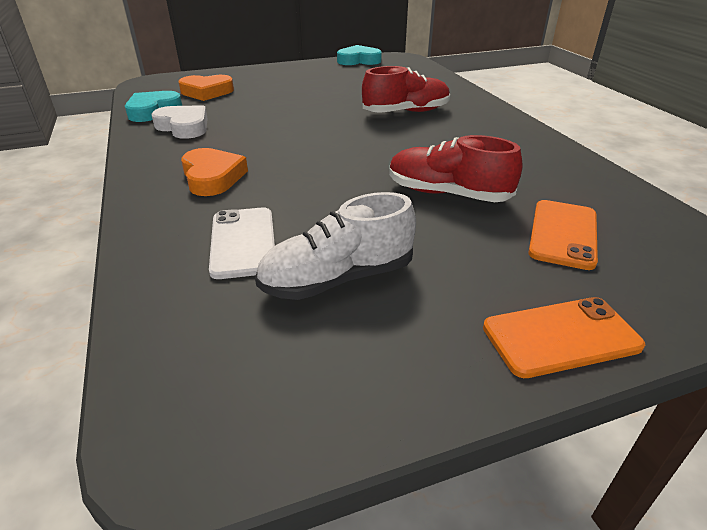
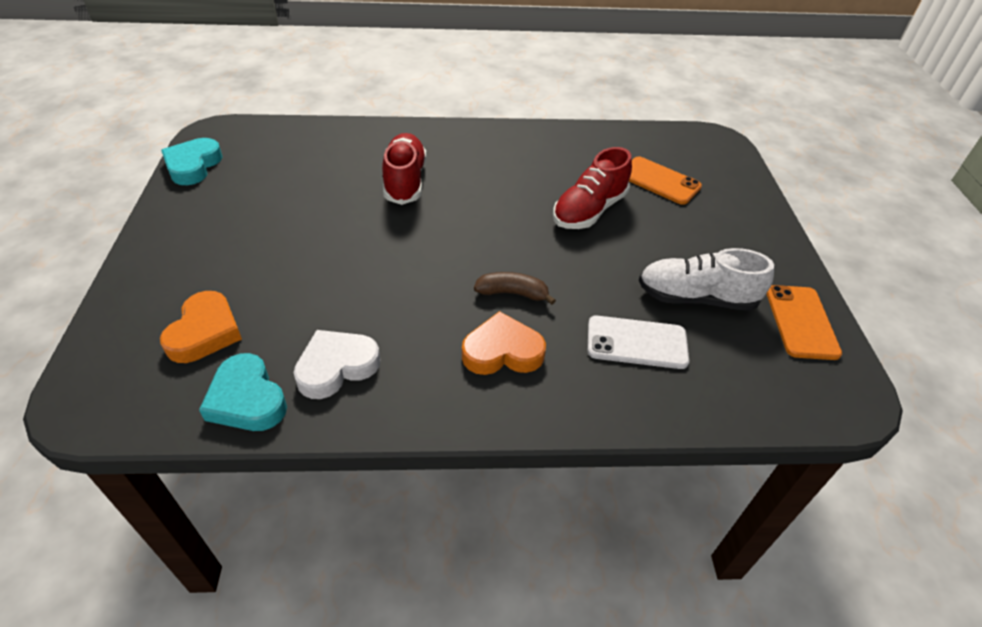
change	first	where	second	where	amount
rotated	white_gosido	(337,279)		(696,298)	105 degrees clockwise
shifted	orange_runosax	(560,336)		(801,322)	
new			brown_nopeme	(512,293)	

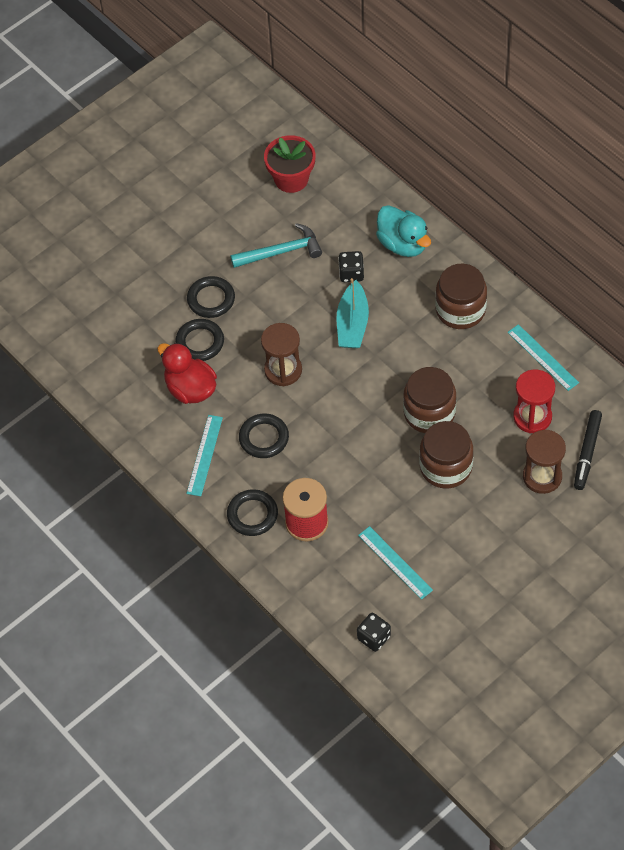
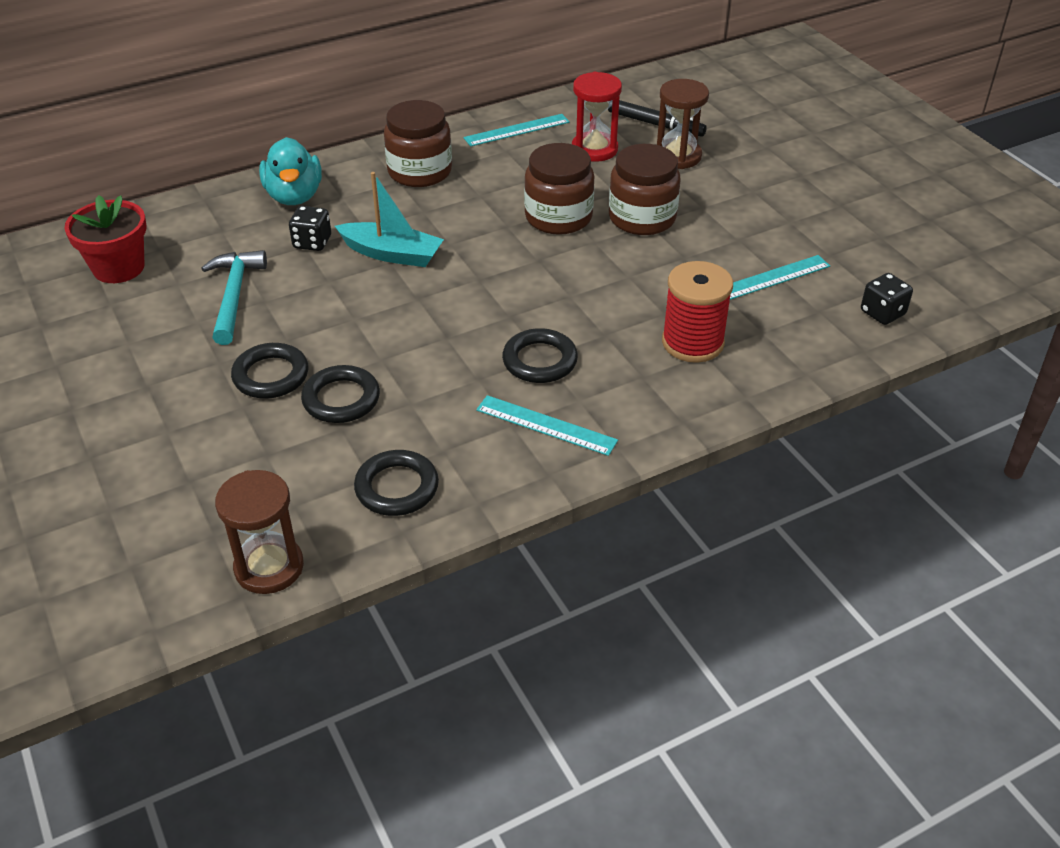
change	first	where	second	where	amount
rotated	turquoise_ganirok	(403,244)		(294,196)	105 degrees clockwise
shifted	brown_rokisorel	(283,370)		(269,567)	
gone	red_ganirok	(190,389)			
shifted	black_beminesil	(252,515)		(397,487)	

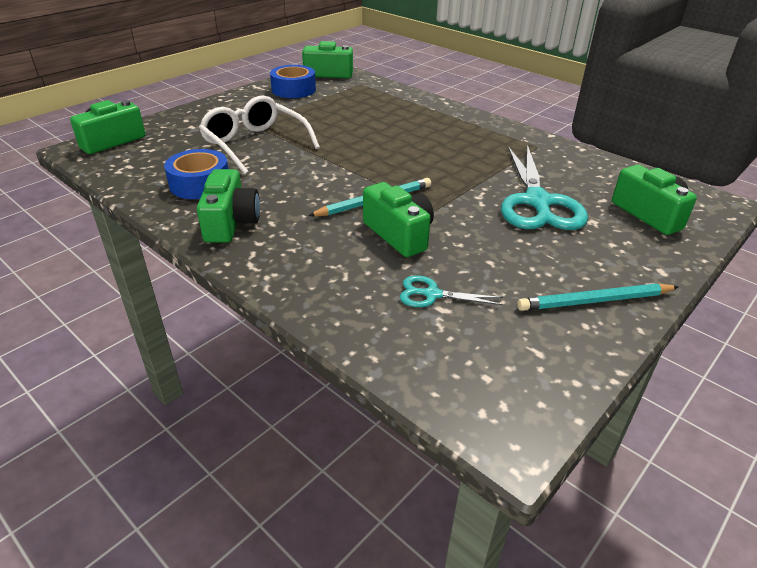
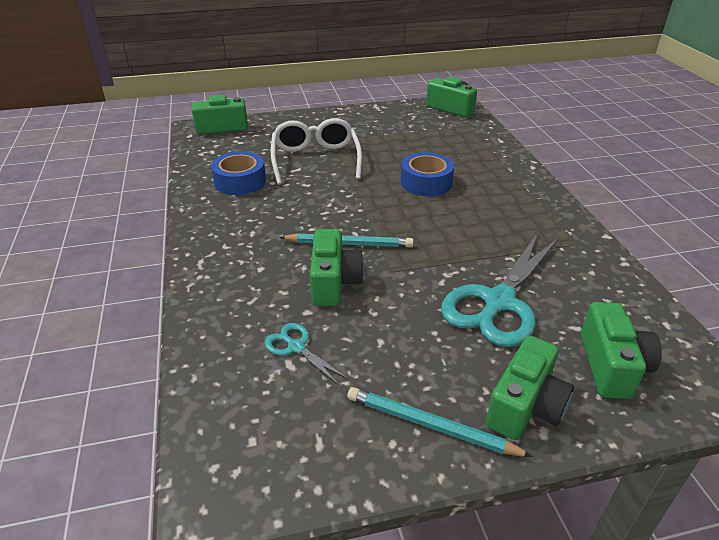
change	first	where	second	where	amount
shifted	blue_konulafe	(293,90)		(426,182)	
shifted	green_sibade	(231,222)		(525,406)	

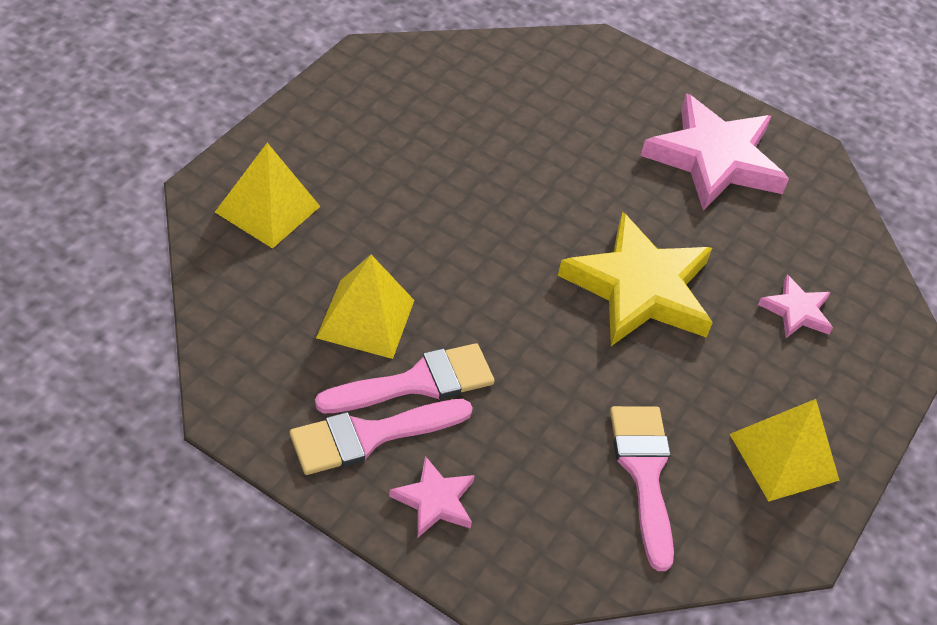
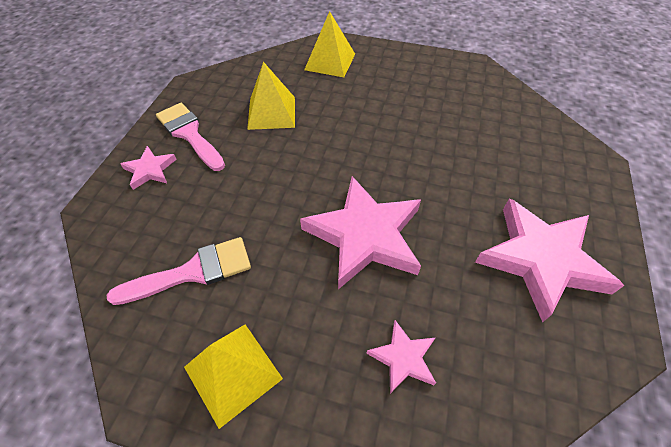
change	first	where	second	where	amount
repainted	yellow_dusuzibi	(639,288)	pink_dusuzibi	(365,235)	
gone	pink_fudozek	(417,382)			

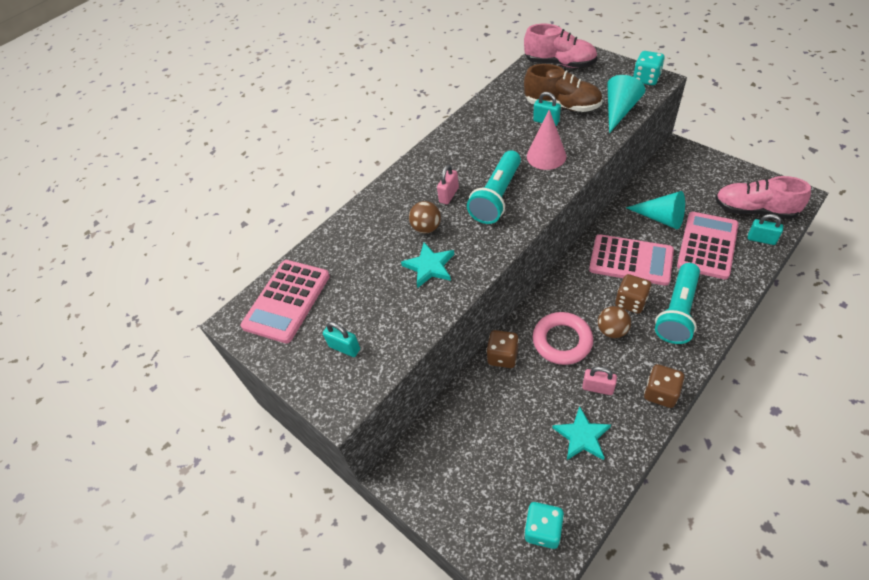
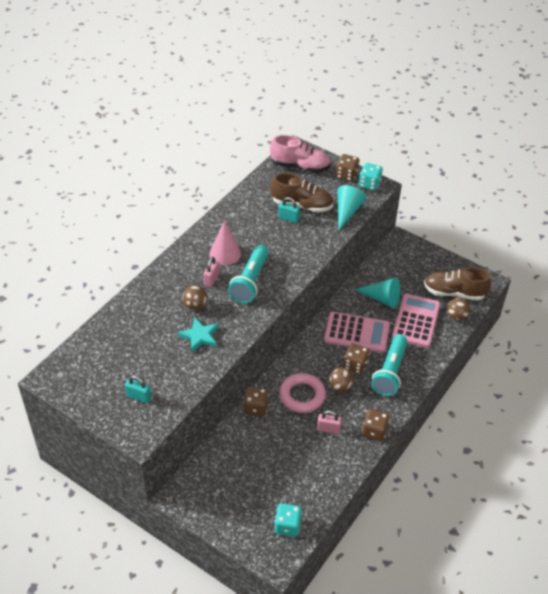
change	first	where	second	where	amount
shifted	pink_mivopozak	(546,156)		(225,253)	
repainted	pink_gosido	(754,210)	brown_gosido	(454,293)	
swapped	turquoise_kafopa	(761,239)	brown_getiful	(456,316)	
gone	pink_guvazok	(287,301)			
gone	turquoise_dusuzibi	(582,436)			
new			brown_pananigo	(346,175)	

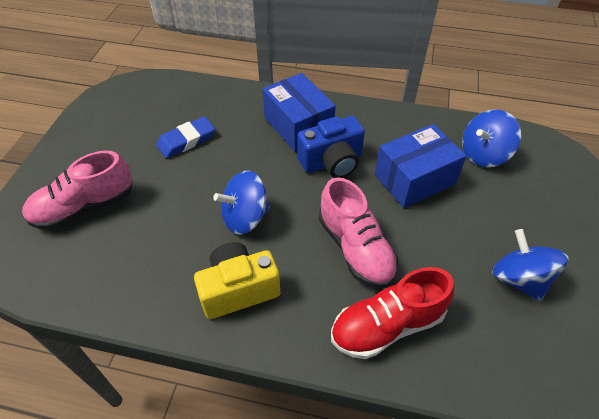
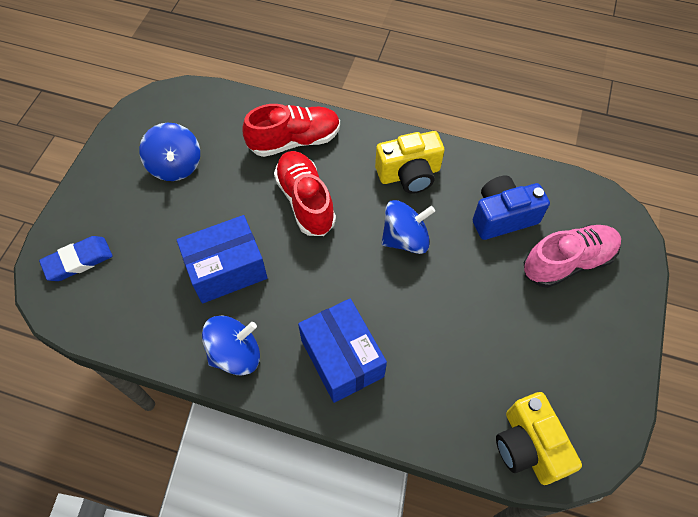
change	first	where	second	where	amount
shifted	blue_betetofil	(483,154)		(235,354)	
shifted	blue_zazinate	(186,140)		(78,261)	
shifted	blue_sibade	(332,162)		(502,217)	
repainted	pink_gosido	(355,248)	red_gosido	(305,201)	
new			yellow_sibade	(528,446)	

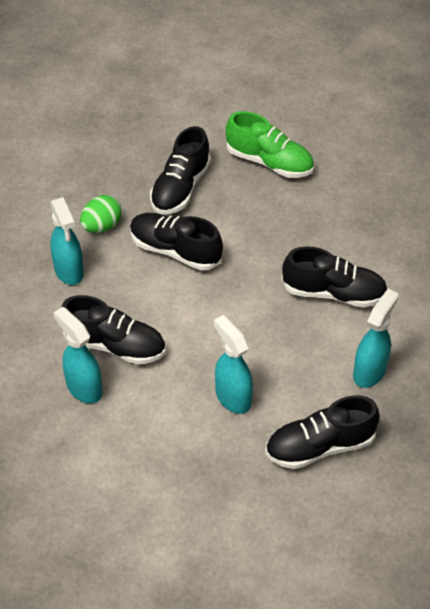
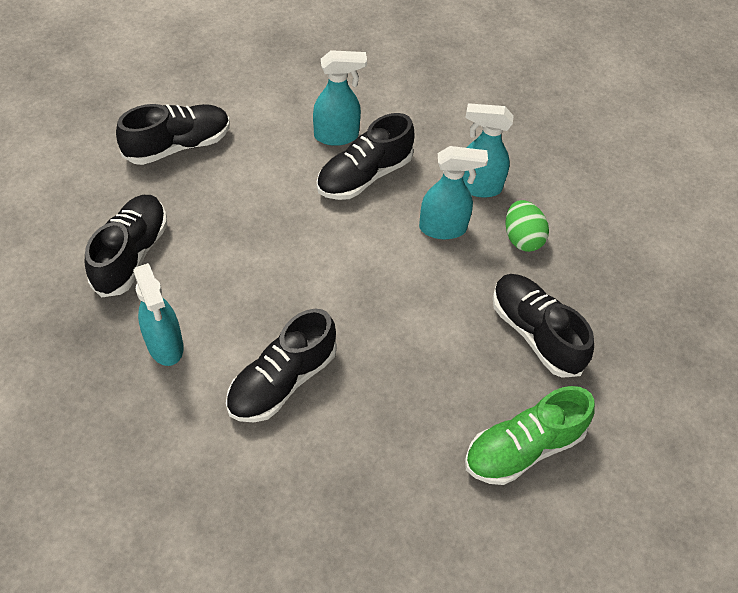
change	first	where	second	where	amount
shifted	black_gosido	(175,251)		(178,146)	
shifted	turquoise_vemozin	(232,397)		(443,228)	

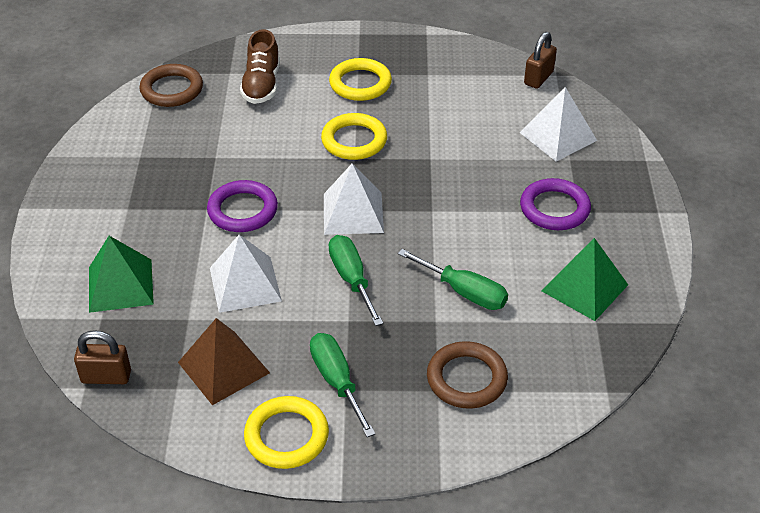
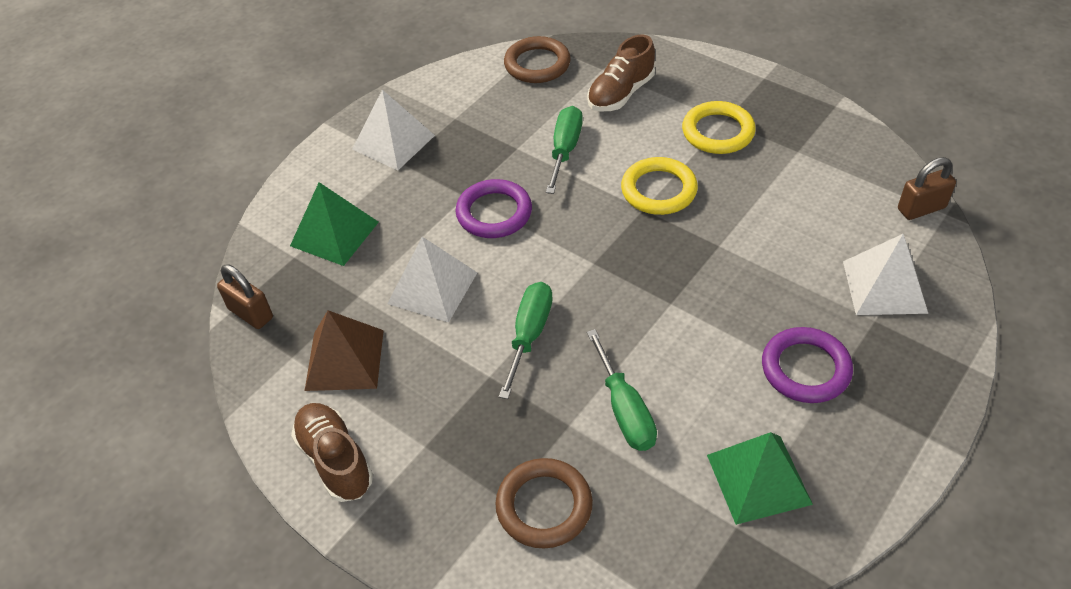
change	first	where	second	where	amount
shifted	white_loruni	(353,213)		(393,142)	
shifted	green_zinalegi	(337,381)		(565,150)	
swapped	yellow_beminesil	(286,436)	brown_gosido	(335,460)	

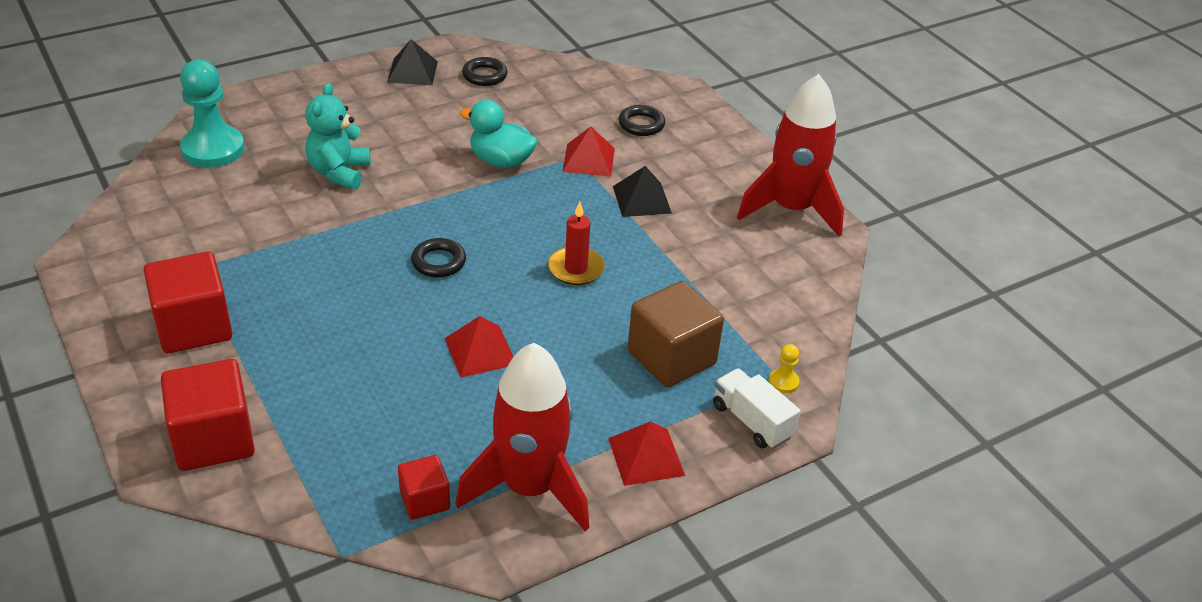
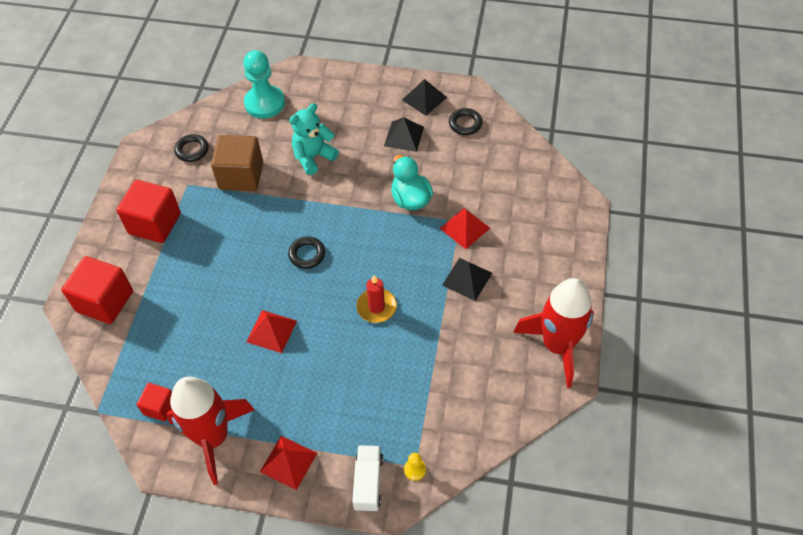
change	first	where	second	where	amount
shifted	black_beminesil	(641,124)		(192,150)	
shifted	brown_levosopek	(671,357)		(241,176)	
new			black_loruni	(404,136)	

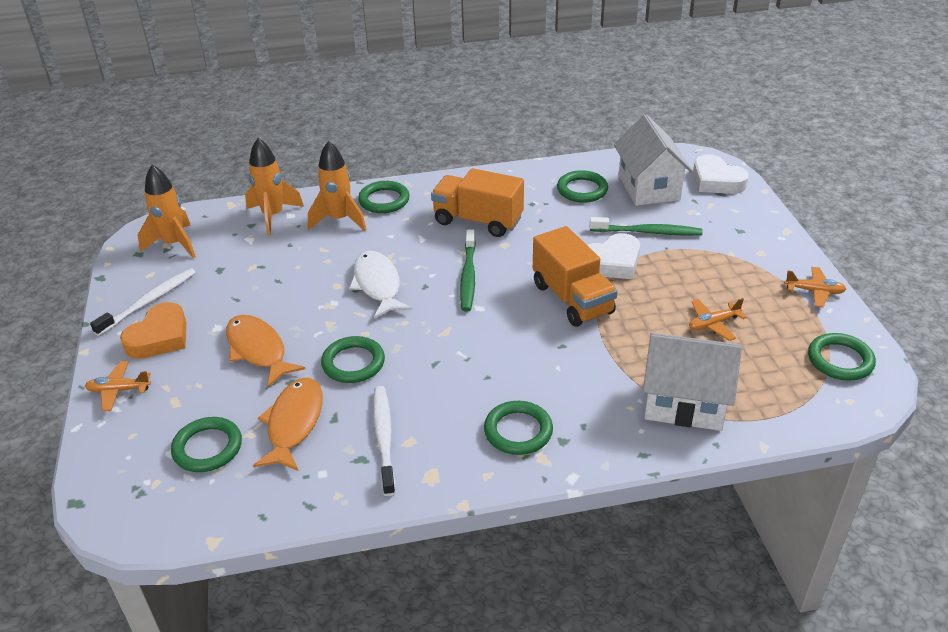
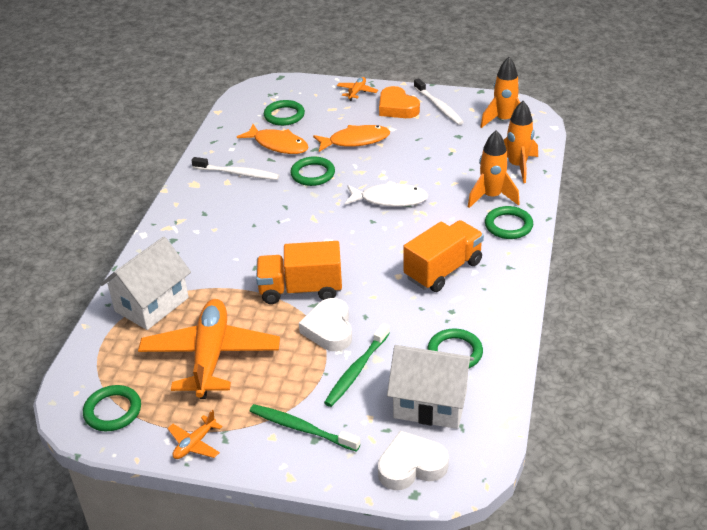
change	first	where	second	where	amount
shifted	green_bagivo	(468,276)		(302,428)	
scaled	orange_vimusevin	(713,324)		(210,356)	x2.38
gone	green_beminesil	(518,431)			

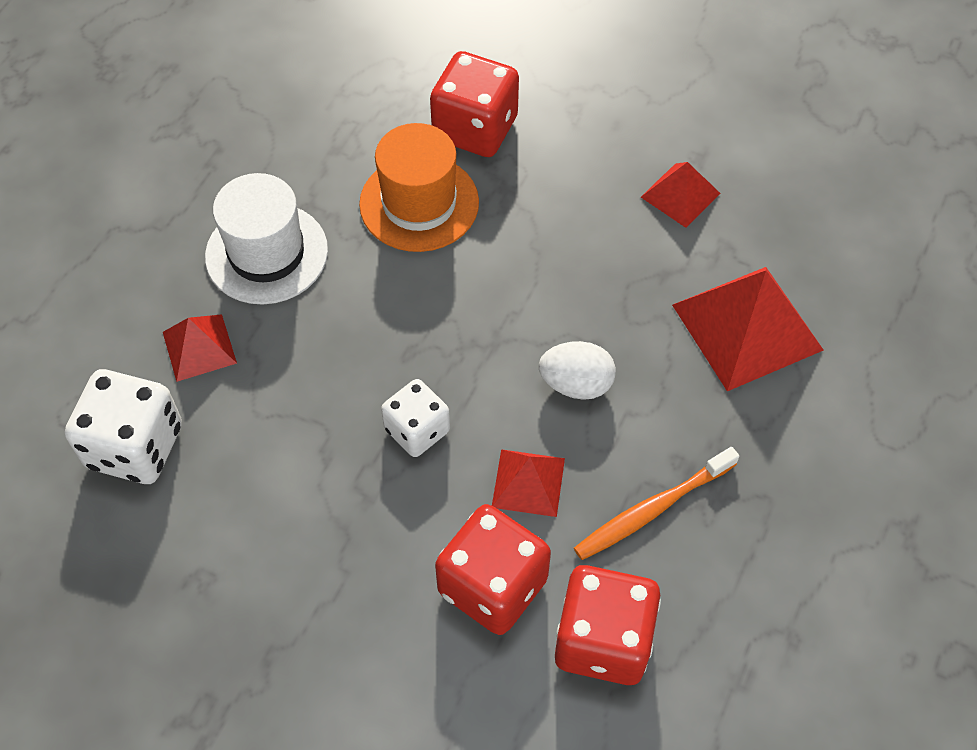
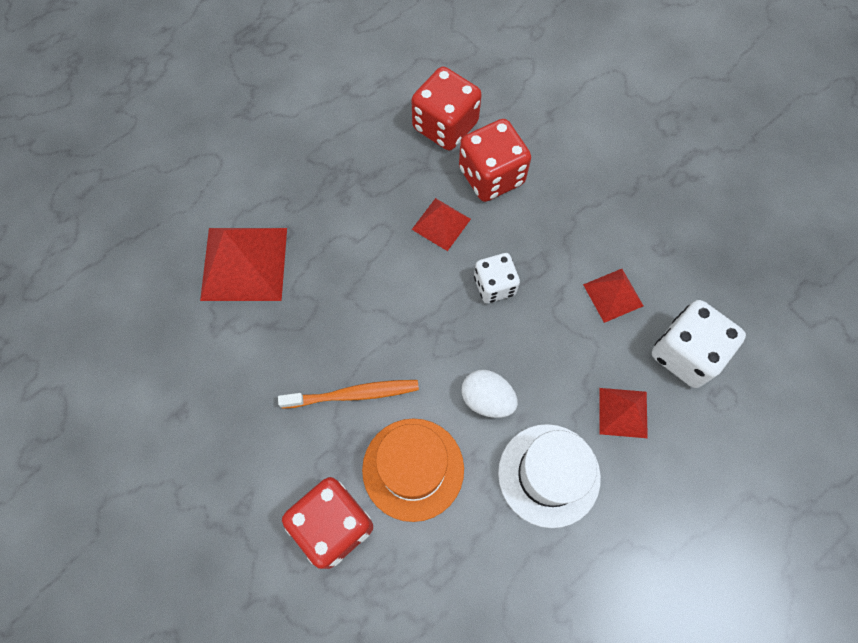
change	first	where	second	where	amount
shifted	red_loruni	(680,195)		(613,295)	
shifted	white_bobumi	(576,384)		(487,399)	
shifted	orange_bagivo	(651,510)		(354,394)	

